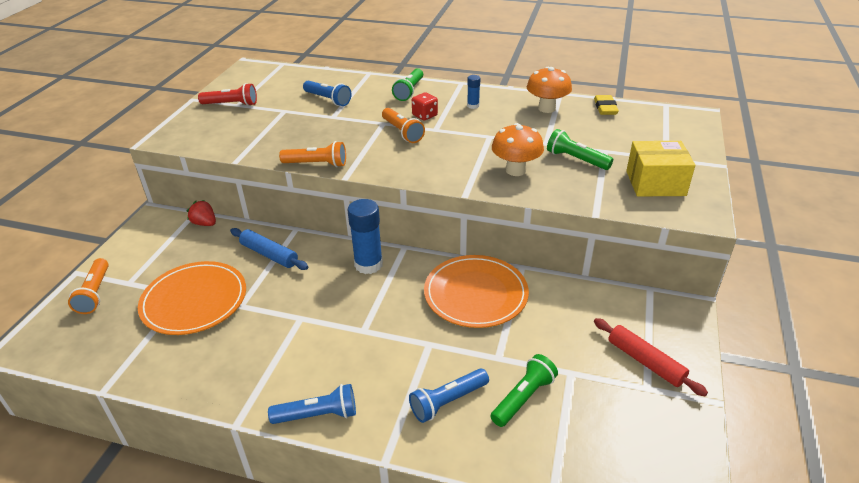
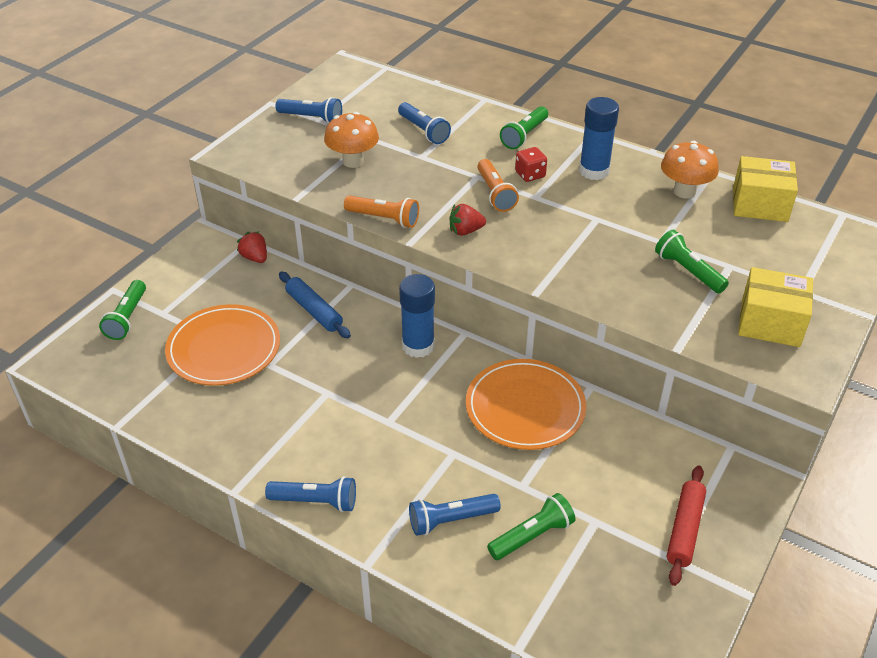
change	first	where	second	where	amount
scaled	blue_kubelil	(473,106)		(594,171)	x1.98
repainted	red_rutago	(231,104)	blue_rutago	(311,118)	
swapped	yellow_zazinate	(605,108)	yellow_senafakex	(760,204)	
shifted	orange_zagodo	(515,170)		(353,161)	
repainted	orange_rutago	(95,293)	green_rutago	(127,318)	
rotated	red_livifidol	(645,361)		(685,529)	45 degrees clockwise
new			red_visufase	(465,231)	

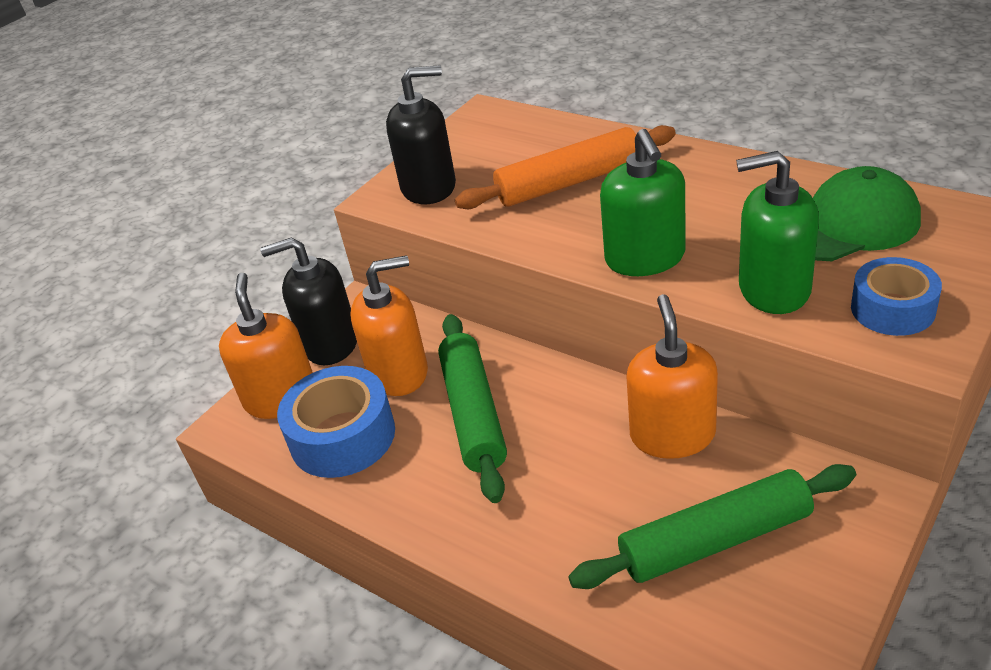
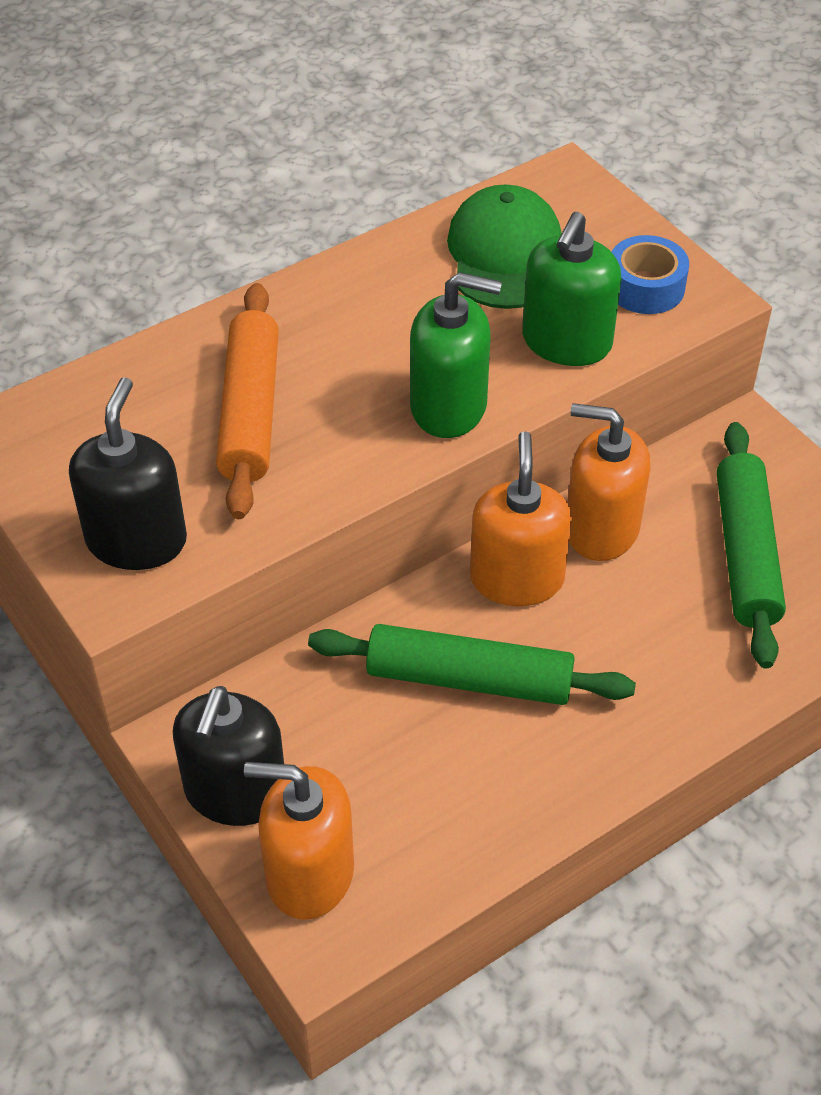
change	first	where	second	where	amount
shifted	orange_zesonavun	(399,373)		(517,578)	
gone	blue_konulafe	(342,436)			

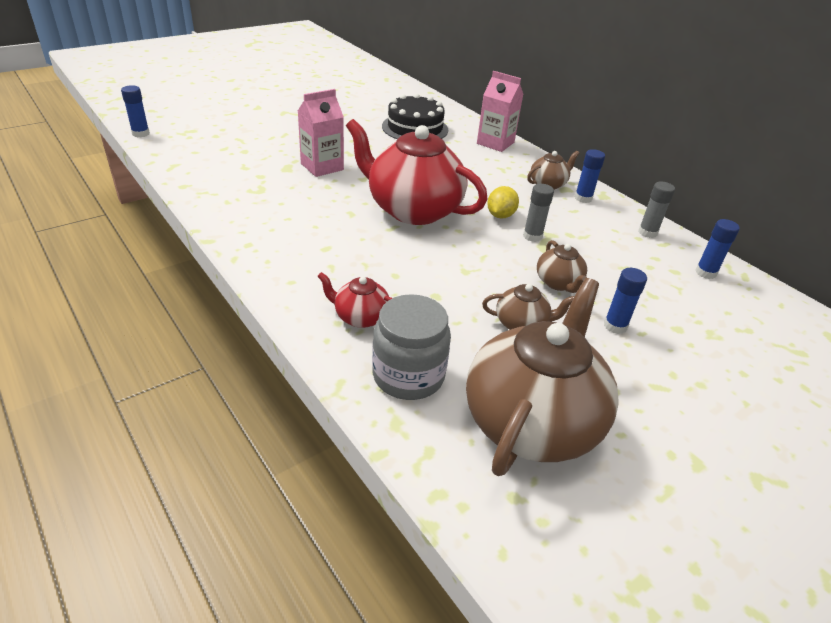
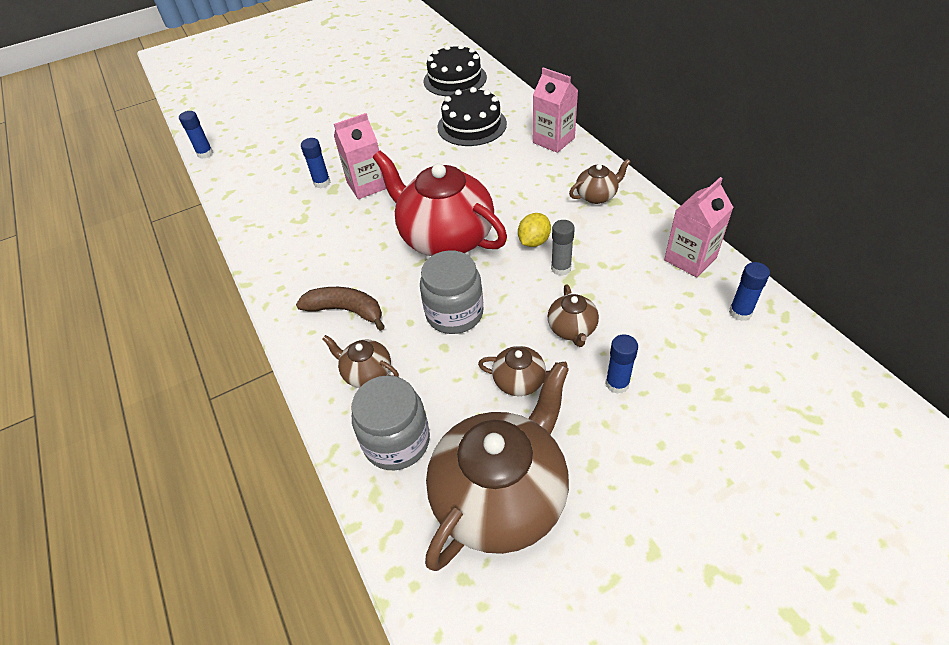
change	first	where	second	where	amount
shifted	blue_kubelil	(583,198)		(322,183)	
swapped	grey_kubelil	(647,232)	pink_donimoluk	(690,259)	
repainted	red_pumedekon	(360,317)	brown_pumedekon	(367,373)	
new			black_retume	(455,79)	
new			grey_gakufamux	(454,313)	
new			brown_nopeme	(346,311)	

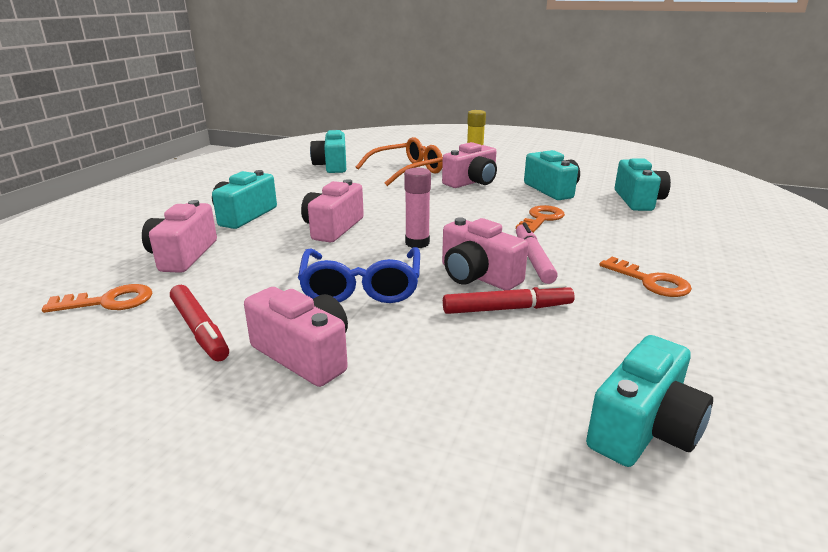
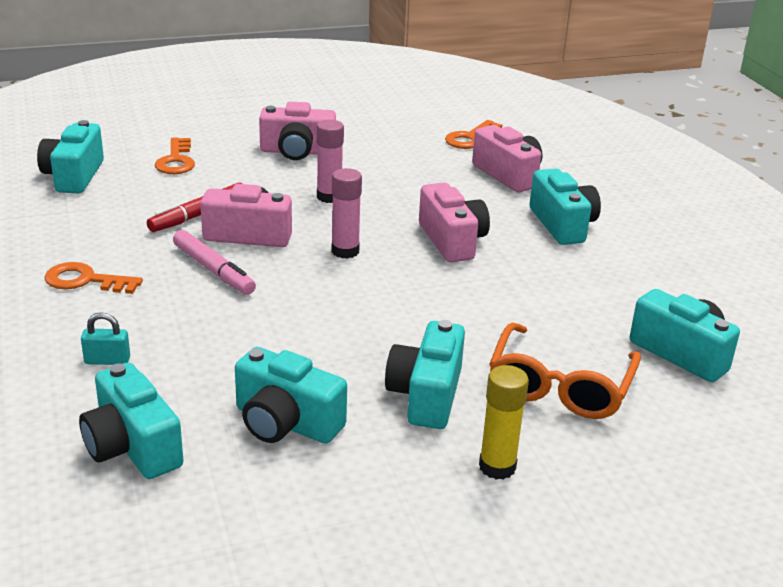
change	first	where	second	where	amount
repainted	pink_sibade	(472,182)	turquoise_sibade	(426,395)	
shifted	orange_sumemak	(541,219)		(176,161)	
swapped	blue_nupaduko	(361,286)	pink_kubelil	(329,197)	
gone	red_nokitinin	(200,329)			
new			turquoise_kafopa	(107,360)	

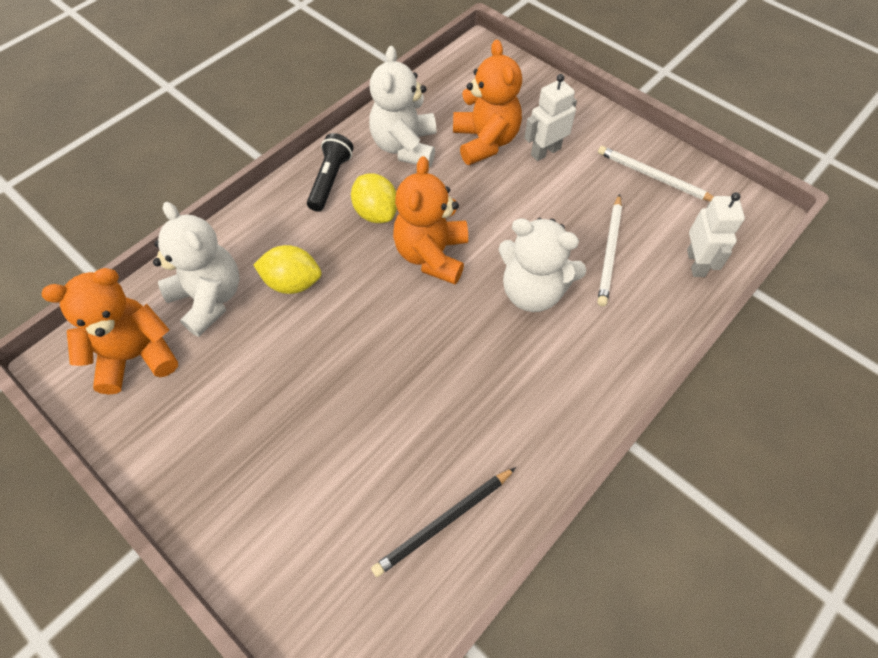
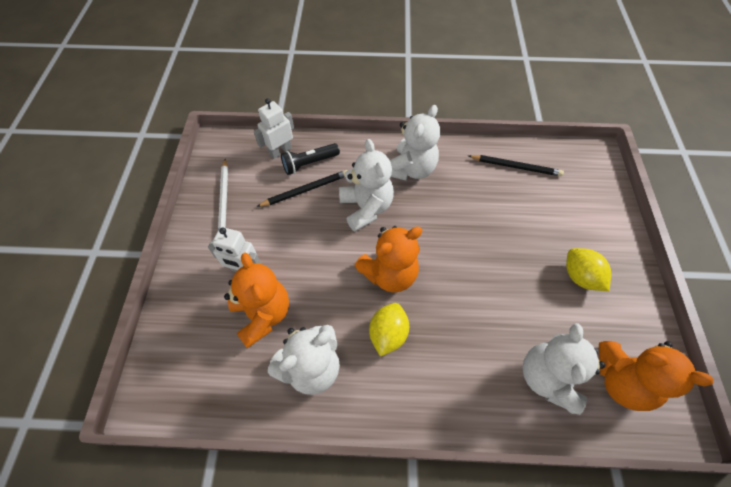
change	first	where	second	where	amount
rotated	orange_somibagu	(485,141)		(263,314)	120 degrees clockwise
shifted	black_rutago	(330,180)		(309,163)	
repainted	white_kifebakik	(610,252)	black_kifebakik	(305,190)	
shifted	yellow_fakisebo	(292,283)		(580,277)	
new			white_somibagu	(410,169)	

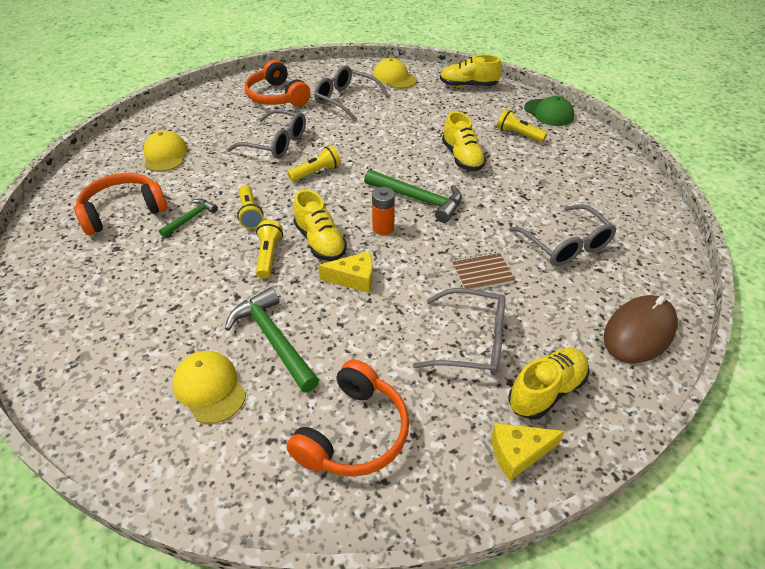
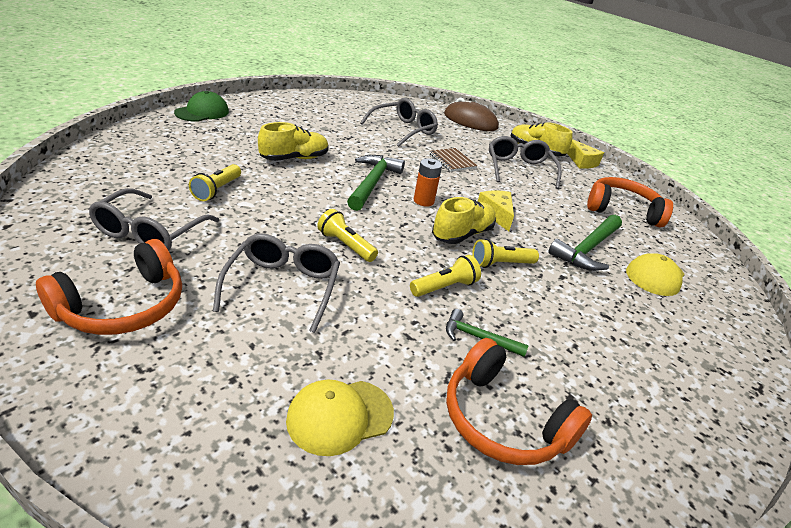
change	first	where	second	where	amount
gone	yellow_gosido	(468,86)			
gone	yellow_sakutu	(394,78)			
shifted	yellow_rutago	(518,134)		(217,190)	

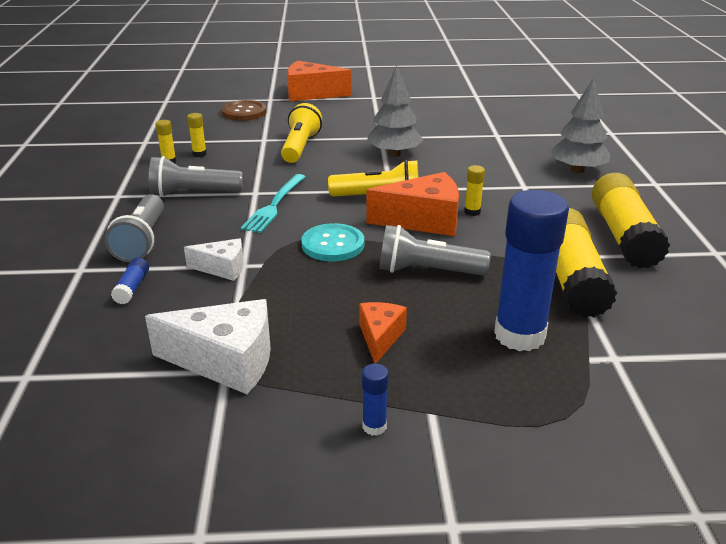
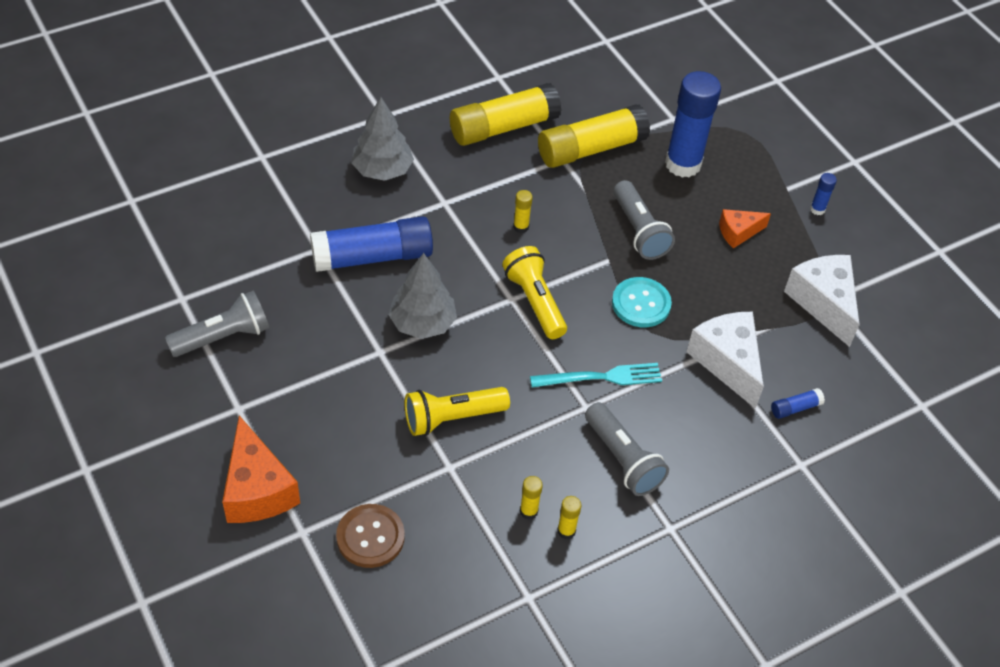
change	first	where	second	where	amount
gone	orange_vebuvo	(424,221)			
shifted	grey_rutago	(142,241)		(223,337)	
scaled	white_vebuvo	(222,268)		(727,362)	x1.75
new			blue_kubelil	(373,257)	

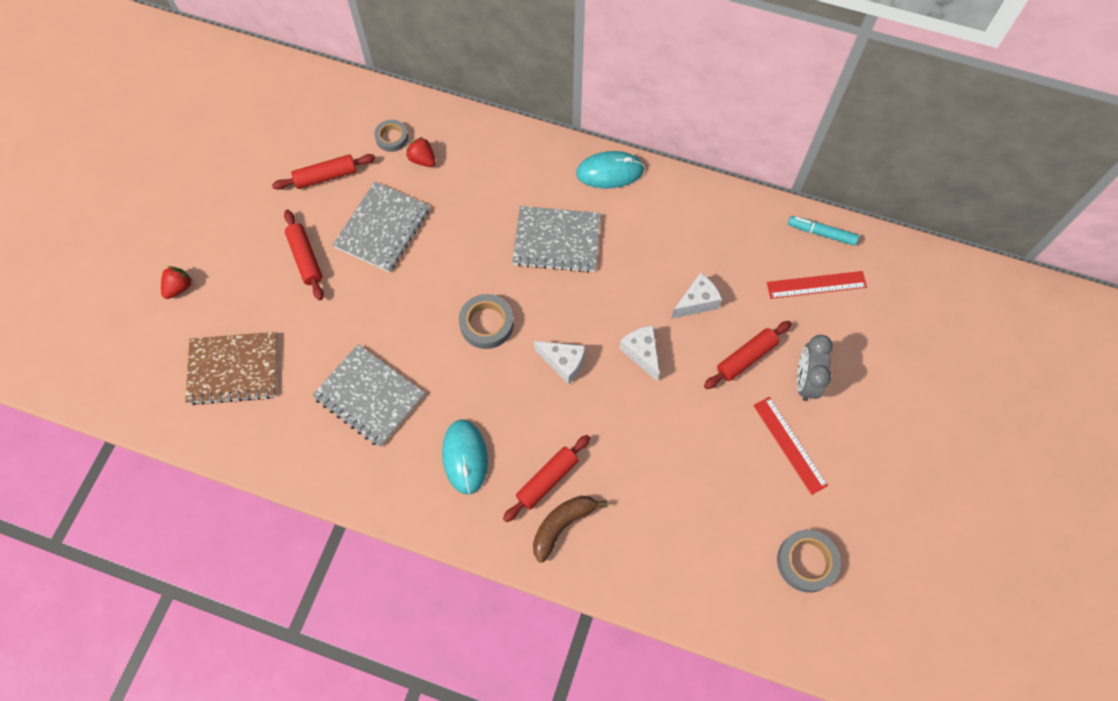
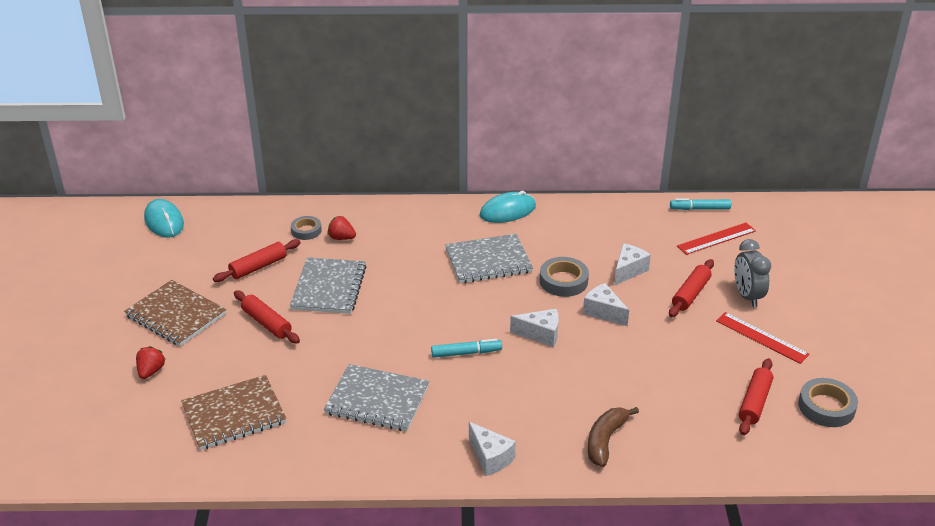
change	first	where	second	where	amount
shifted	grey_konulafe	(486,324)		(563,281)	
shifted	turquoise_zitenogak	(465,457)		(164,221)	
shifted	red_livifidol	(547,480)		(754,402)	
new			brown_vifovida	(176,315)	
new			turquoise_nokitinin	(466,353)	
new			white_vebuvo	(490,458)	

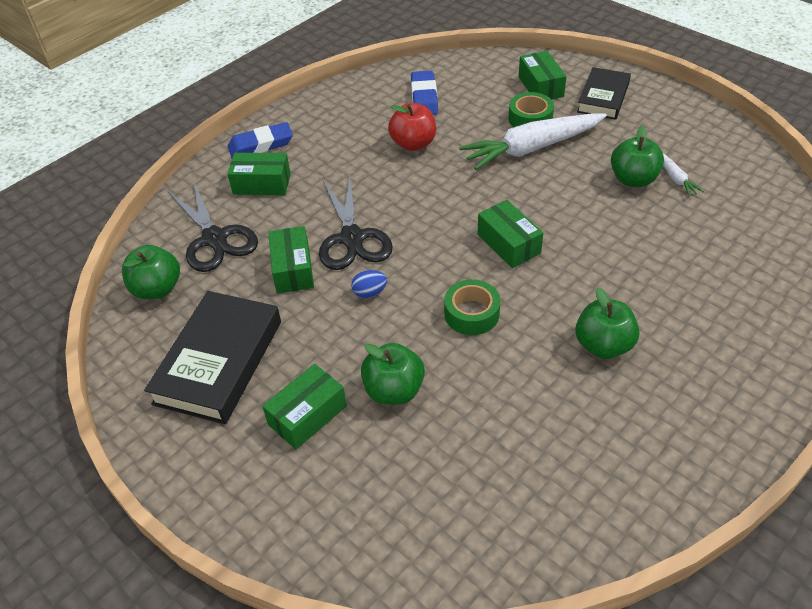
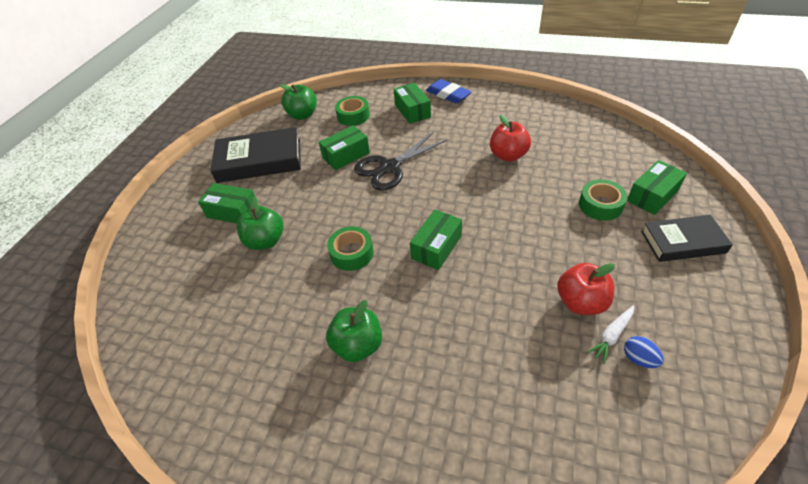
change	first	where	second	where	amount
gone	blue_zazinate	(424,97)			
gone	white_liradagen	(531,148)			
repainted	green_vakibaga	(633,179)	red_vakibaga	(581,302)	
swapped	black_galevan	(215,239)	green_konulafe	(353,116)	
shifted	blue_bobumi	(369,293)		(639,359)	

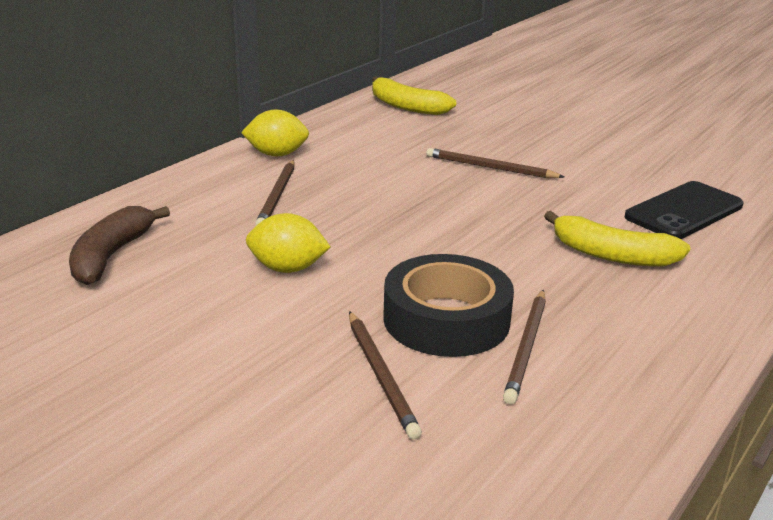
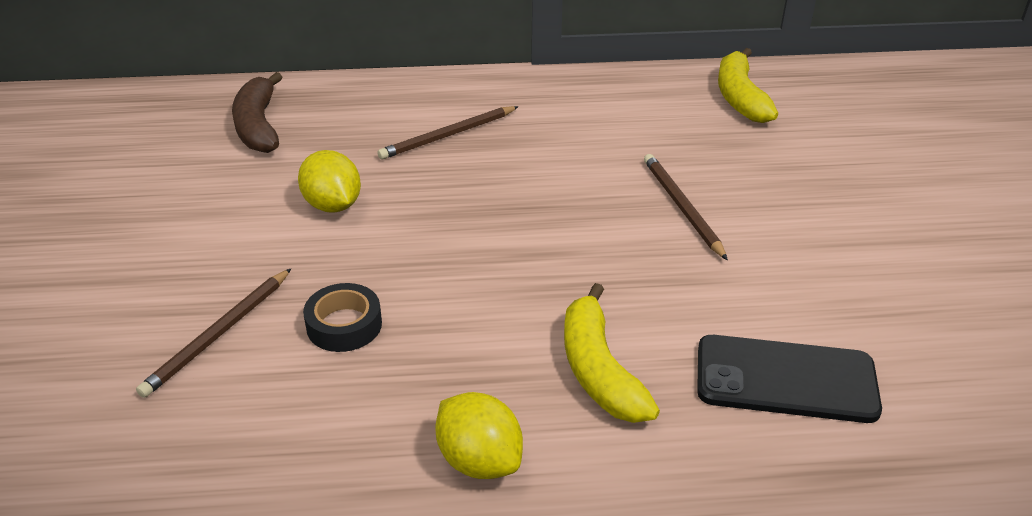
change	first	where	second	where	amount
shifted	yellow_fakisebo	(276,154)		(479,460)	
rotated	brown_nopeme	(111,256)		(258,126)	75 degrees counterclockwise
scaled	black_konulafe	(446,319)		(344,325)	x0.55
gone	brown_kifebakik	(526,348)			

